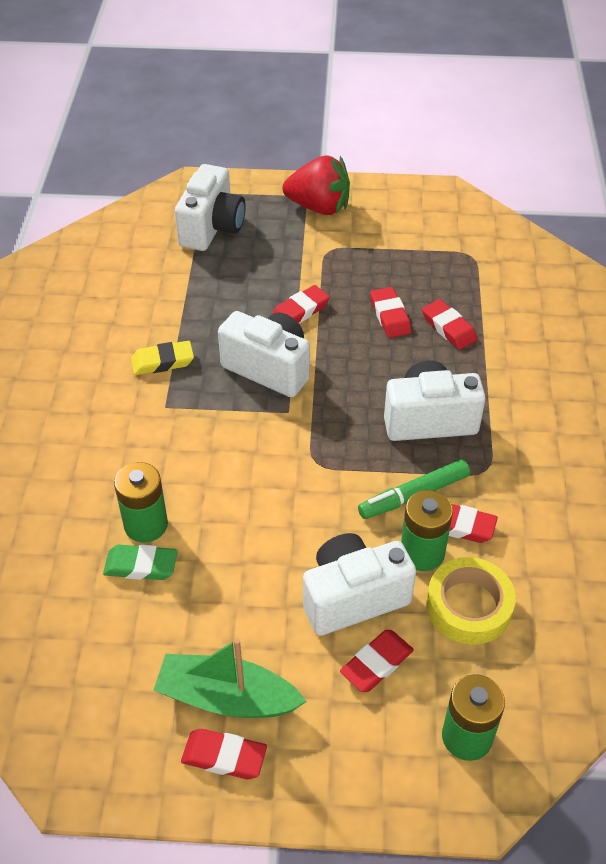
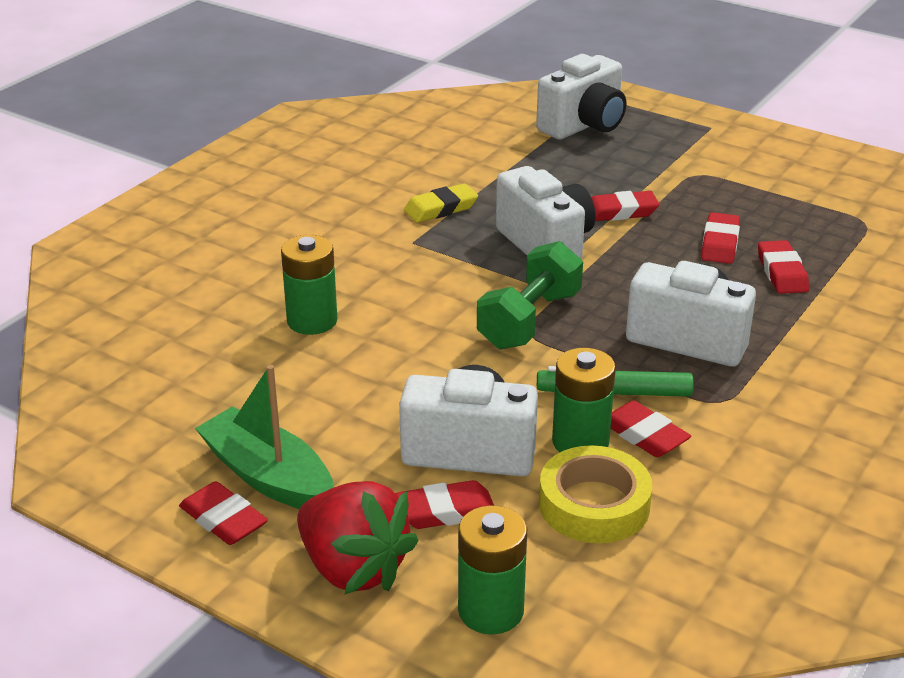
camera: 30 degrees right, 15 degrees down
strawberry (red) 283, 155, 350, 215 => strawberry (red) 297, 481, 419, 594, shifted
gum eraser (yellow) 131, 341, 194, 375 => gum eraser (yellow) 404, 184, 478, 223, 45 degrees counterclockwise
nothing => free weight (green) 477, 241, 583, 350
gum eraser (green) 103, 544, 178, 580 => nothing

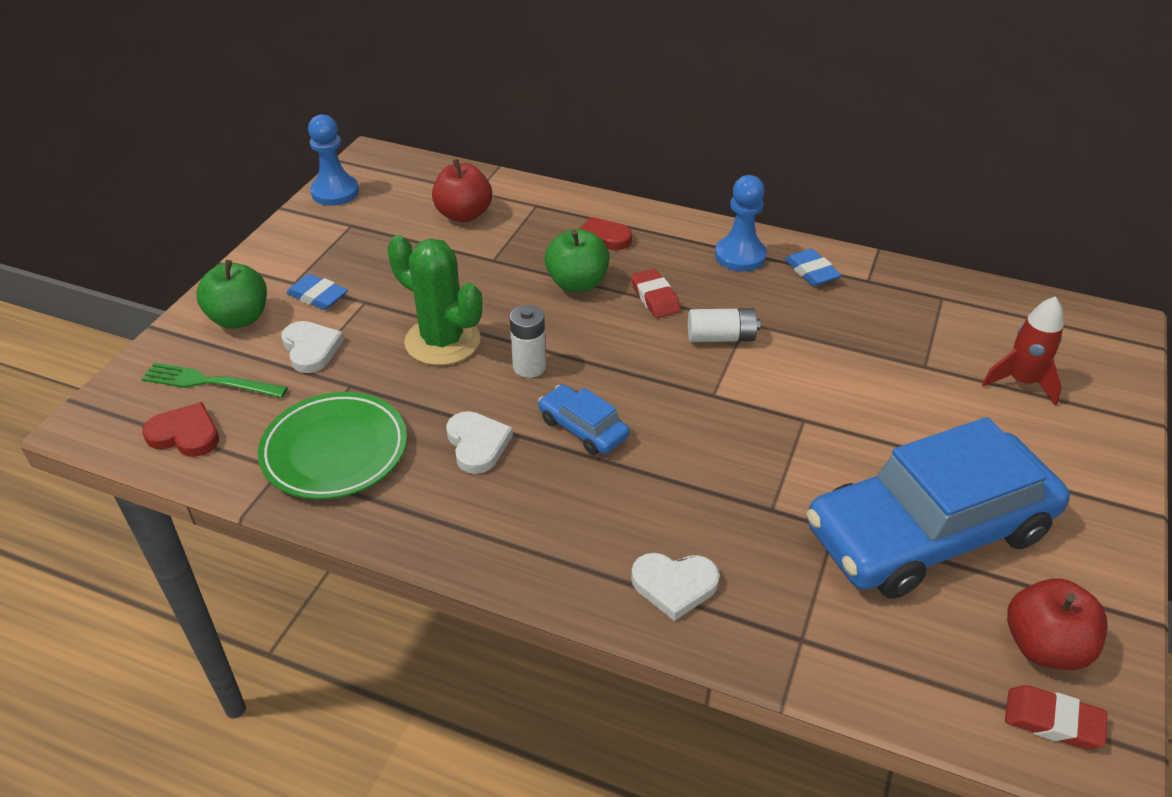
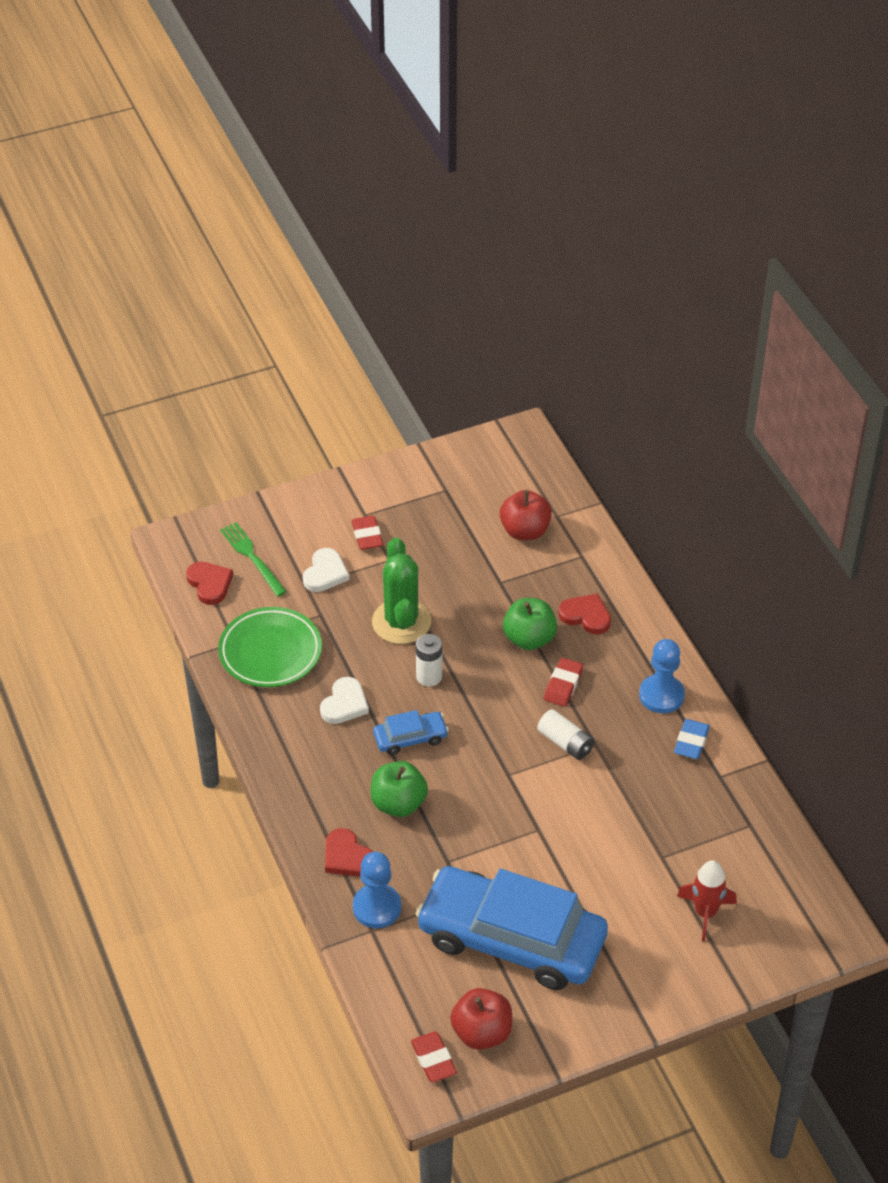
camera: 45 degrees right, 5 degrees up
heart shape (white) 631, 553, 720, 621 => heart shape (red) 325, 828, 373, 877
gum eraser (royal blue) 286, 274, 348, 310 => gum eraser (red) 352, 516, 383, 550
chess pawn (royal blue) 308, 114, 359, 206 => chess pawn (royal blue) 353, 852, 401, 928, shifted
apple (green) 196, 260, 267, 329 => apple (green) 371, 761, 428, 817, shifted
toy car (royal blue) 538, 384, 630, 455 => toy car (royal blue) 373, 710, 449, 755, 75 degrees clockwise

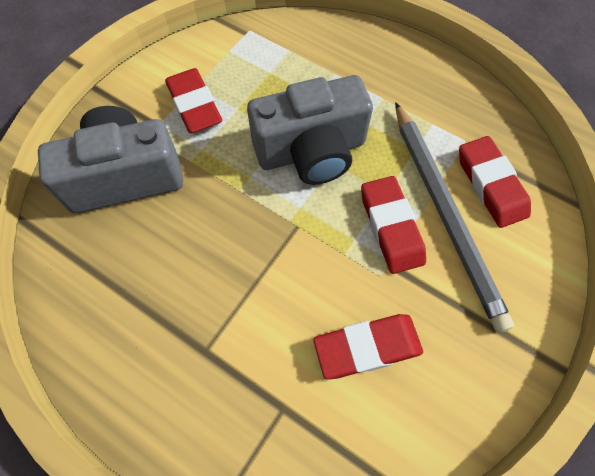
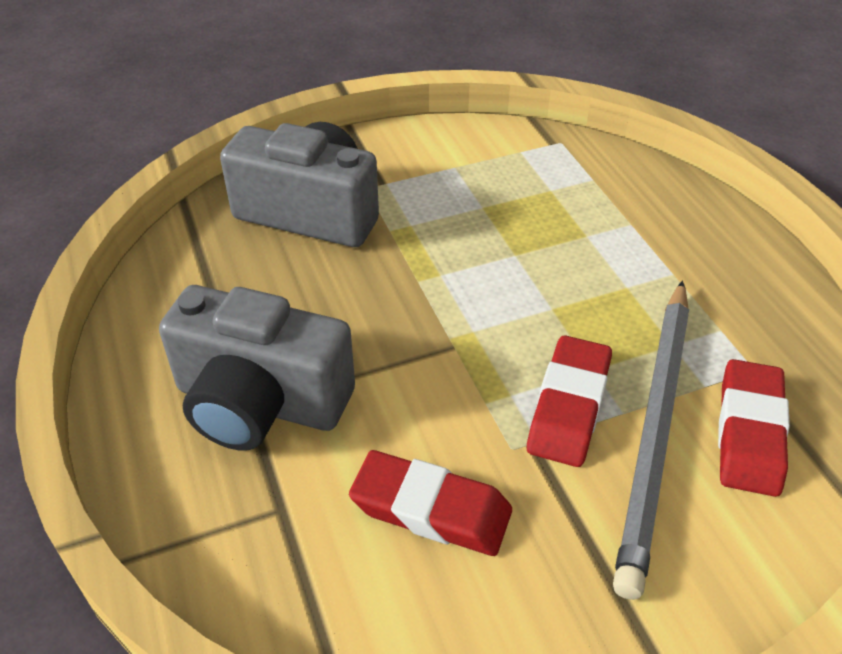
camera: 35 degrees right, 20 degrees down
compact camera (ash-grey) 247, 75, 373, 185 => compact camera (ash-grey) 159, 285, 355, 450, shifted
gum eraser (red) 165, 68, 222, 133 => nothing

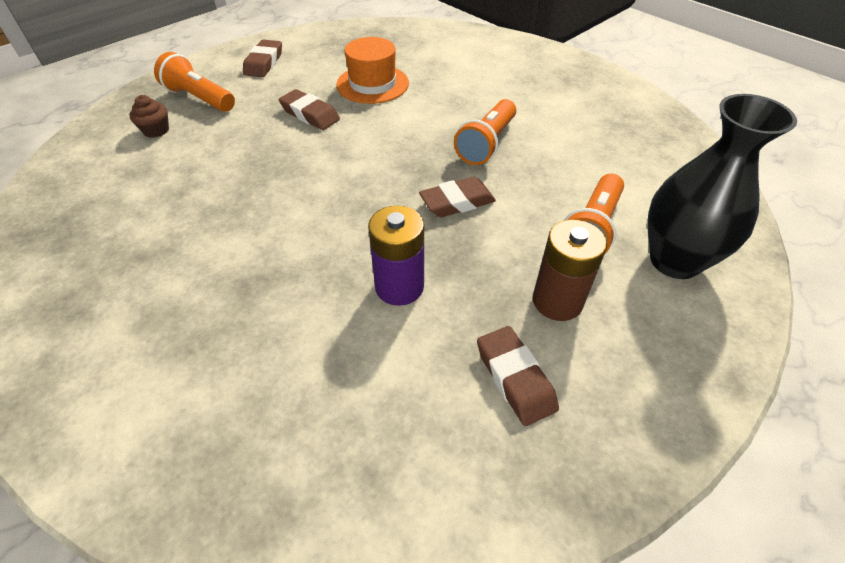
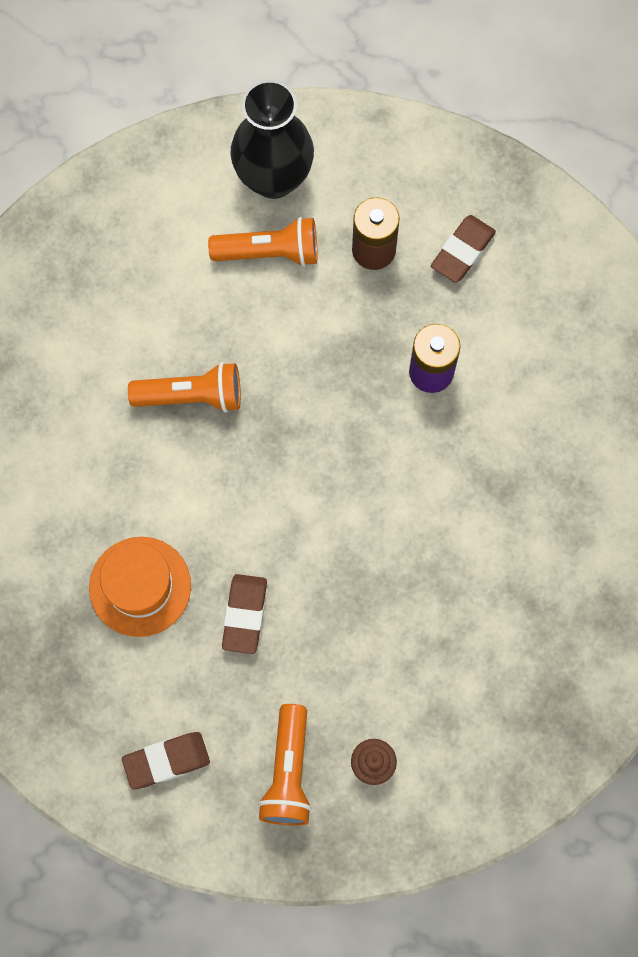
camera: 120 degrees left, 25 degrees up
gum eraser (brown) 419, 177, 496, 217 => nothing

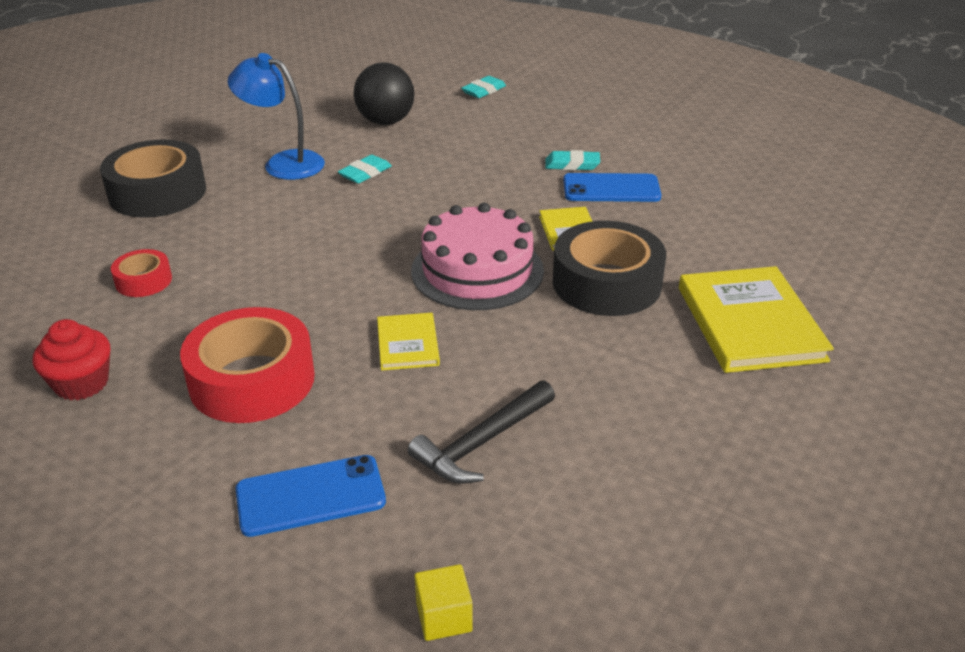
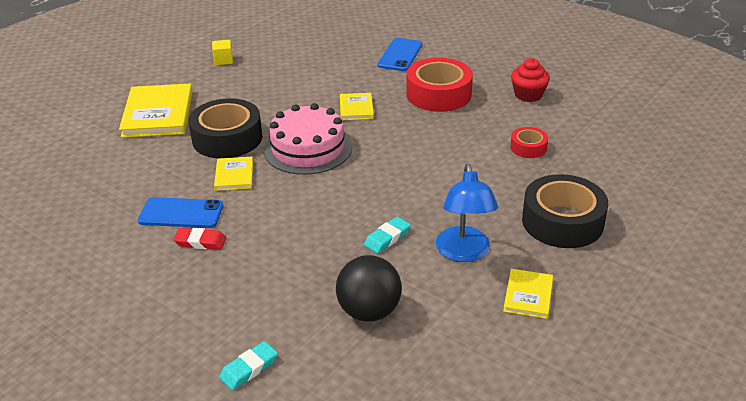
camera: 175 degrees left, 0 degrees up
gum eraser (teal) 545, 150, 600, 170 => gum eraser (red) 173, 228, 226, 250
solid cube (yellow) 415, 564, 473, 641 => solid cube (yellow) 212, 40, 233, 65, shifted
mobile phone (royal blue) 236, 455, 386, 537 => mobile phone (royal blue) 378, 38, 422, 71, 60 degrees counterclockwise
desk lamp (royal blue) 228, 53, 325, 180 => desk lamp (royal blue) 436, 164, 498, 262, 60 degrees clockwise
nothing => book (yellow) 503, 269, 553, 319
carpenter's hammer (black) 408, 380, 555, 484 => nothing

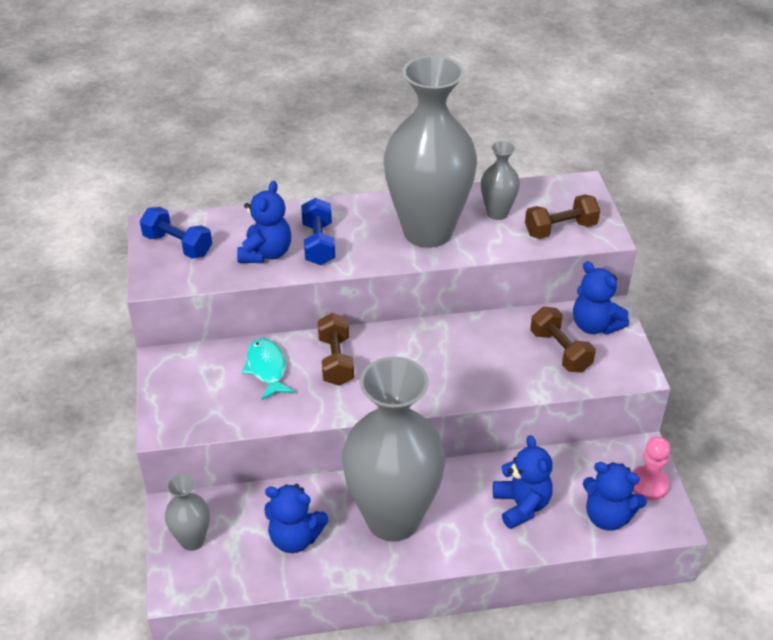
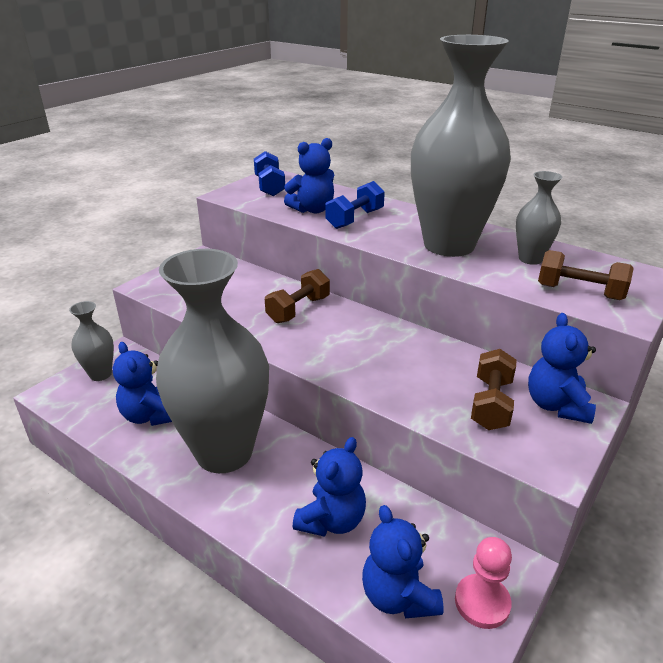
camera: 45 degrees right, 10 degrees down
fish figure (teal) 242, 338, 294, 400 => nothing

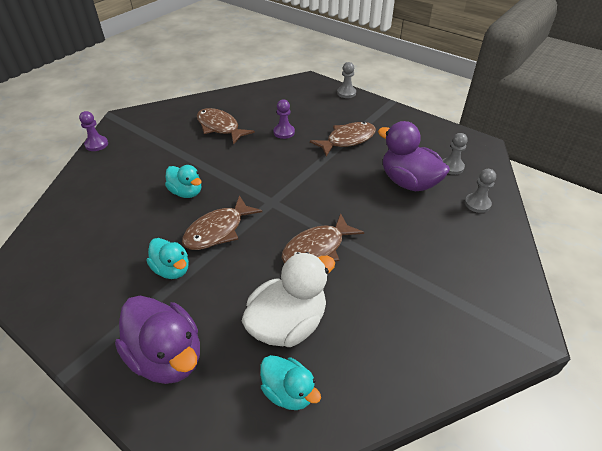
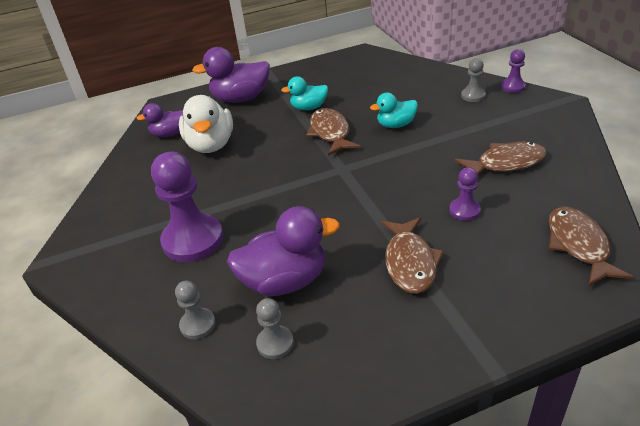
camera: 125 degrees right, 5 degrees down
toy duck (teal) 260, 355, 321, 410 => toy duck (purple) 136, 103, 183, 137
nothing => chess pawn (purple) 151, 152, 223, 262
chess pawn (ash-grey) 337, 62, 356, 98 => chess pawn (ash-grey) 461, 58, 486, 102, shifted
fish figure (brown) 282, 213, 364, 263 => fish figure (brown) 549, 207, 634, 286, shifted

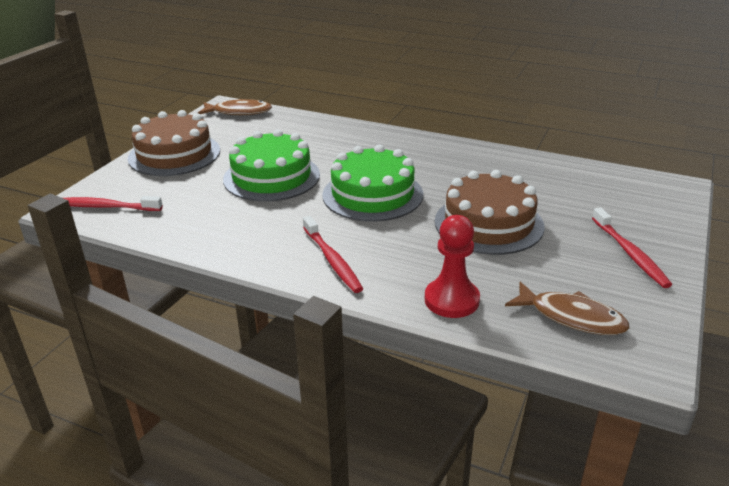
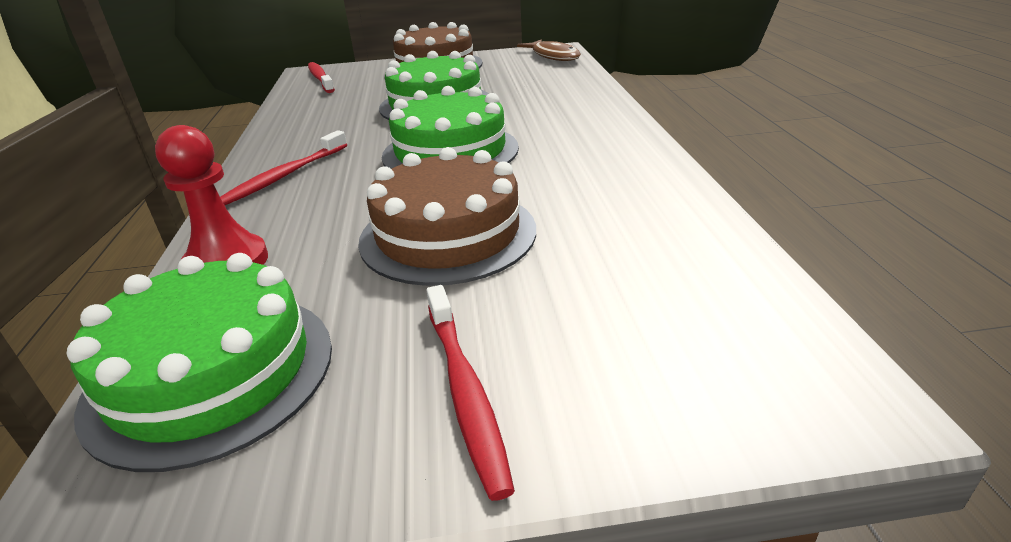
camera: 60 degrees right, 0 degrees up
fish figure (brown) 505, 281, 630, 335 => layer cake (green) 67, 253, 332, 472
dental brush (red) 592, 207, 672, 288 => dental brush (red) 426, 285, 515, 501, 60 degrees counterclockwise

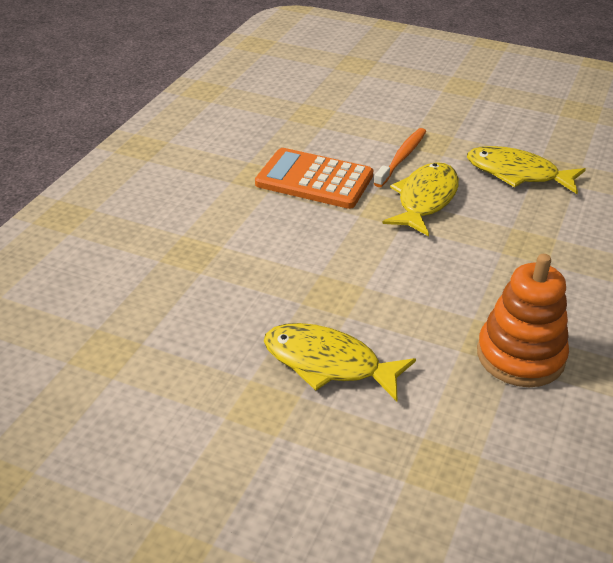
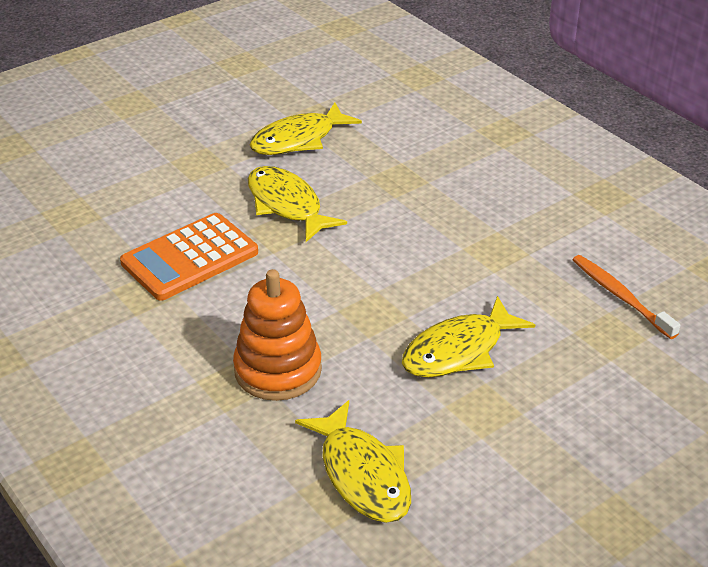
camera: 60 degrees left, 0 degrees up
stacking rings (orange-coloured) 477, 254, 569, 387 => stacking rings (orange-coloured) 233, 269, 322, 401, shifted
nothing => fish figure (yellow) 295, 400, 411, 523
dental brush (orange-coloured) 374, 128, 426, 187 => dental brush (orange-coloured) 573, 255, 680, 339, shifted

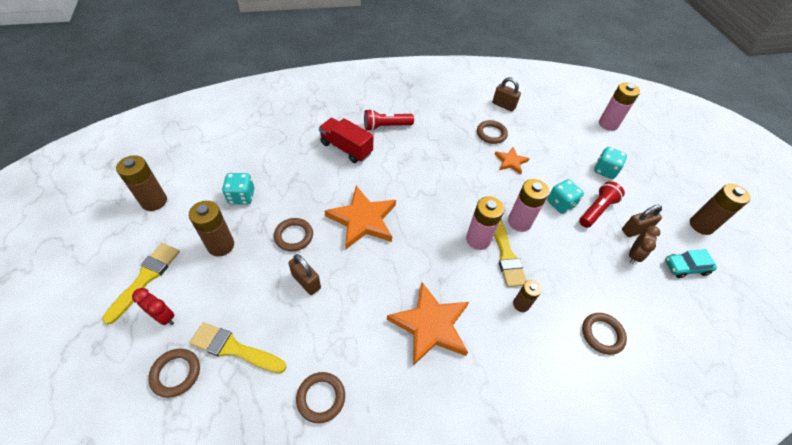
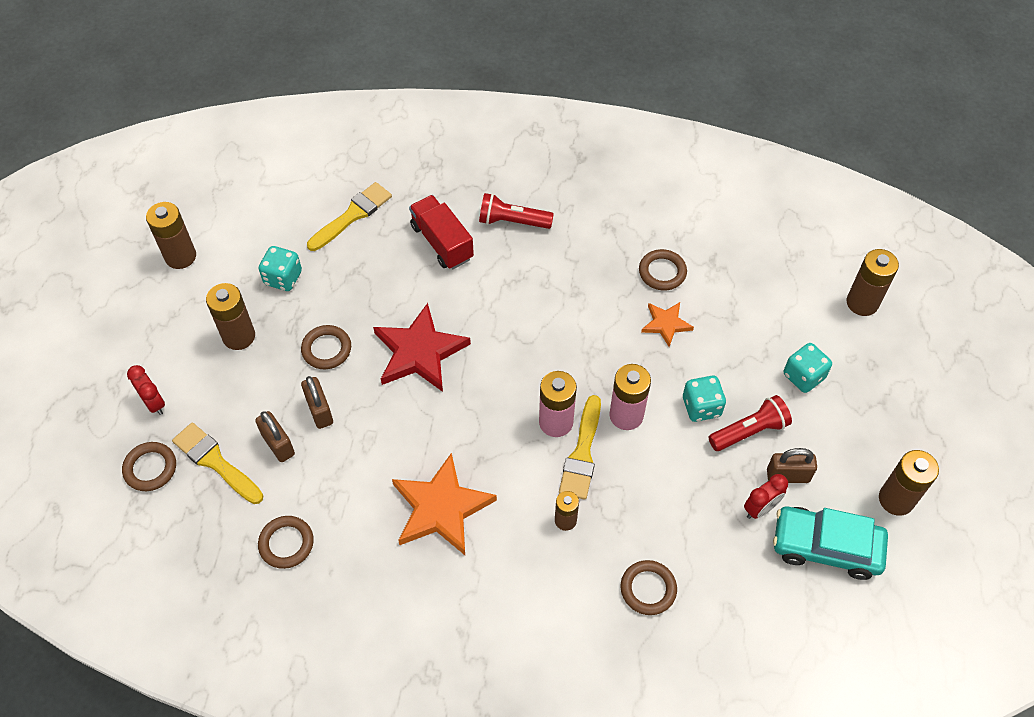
camera: 25 degrees right, 5 degrees up
small lock (brown) 492, 77, 521, 112 => small lock (brown) 255, 411, 295, 462, shifted
brush (yellow) 102, 243, 180, 325 => brush (yellow) 307, 182, 392, 251, shifted
five-pointed star (orange-coloured) 324, 186, 396, 249 => five-pointed star (red) 373, 303, 471, 392
alarm clock (brown) 629, 226, 660, 264 => alarm clock (red) 744, 474, 788, 519
toy car (teal) 665, 249, 717, 278 => toy car (teal) 773, 507, 888, 580, x1.66
power cell (rose-pink) 599, 82, 640, 131 => power cell (brown) 846, 249, 899, 316

